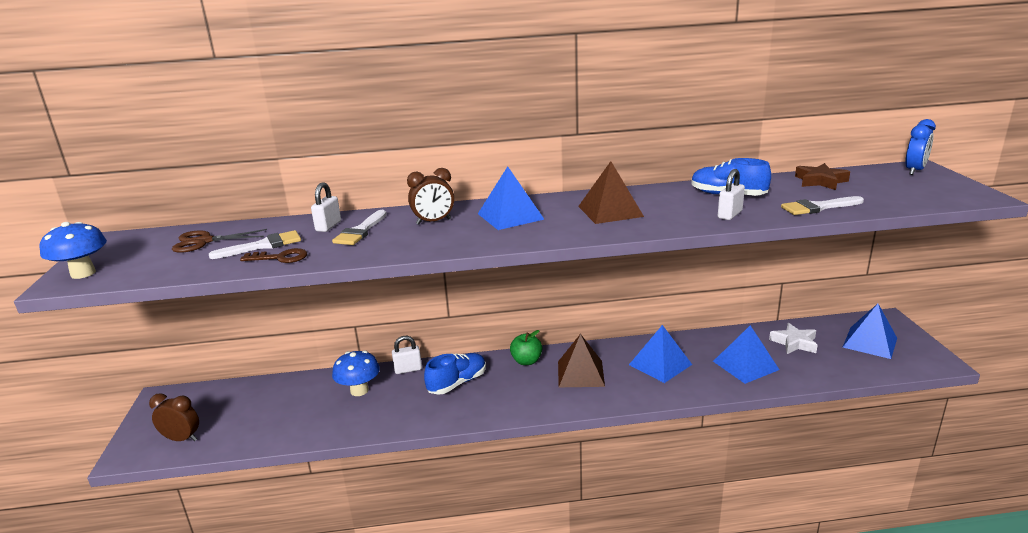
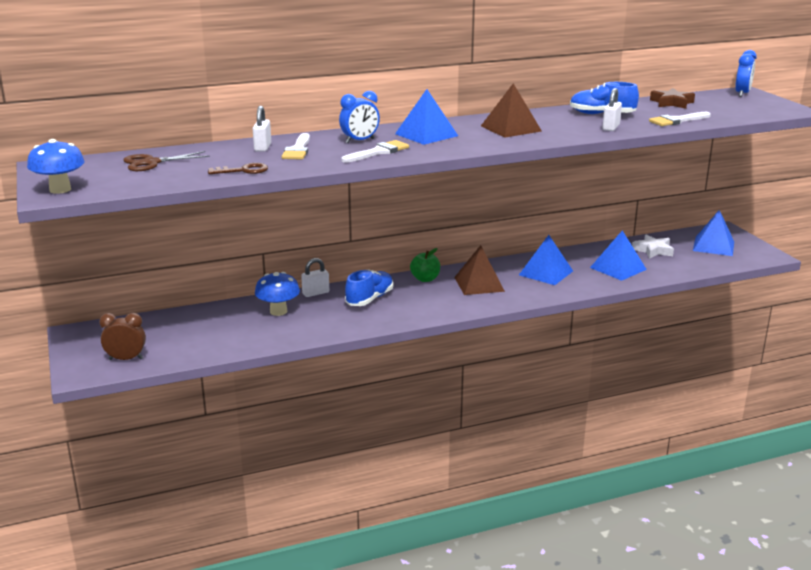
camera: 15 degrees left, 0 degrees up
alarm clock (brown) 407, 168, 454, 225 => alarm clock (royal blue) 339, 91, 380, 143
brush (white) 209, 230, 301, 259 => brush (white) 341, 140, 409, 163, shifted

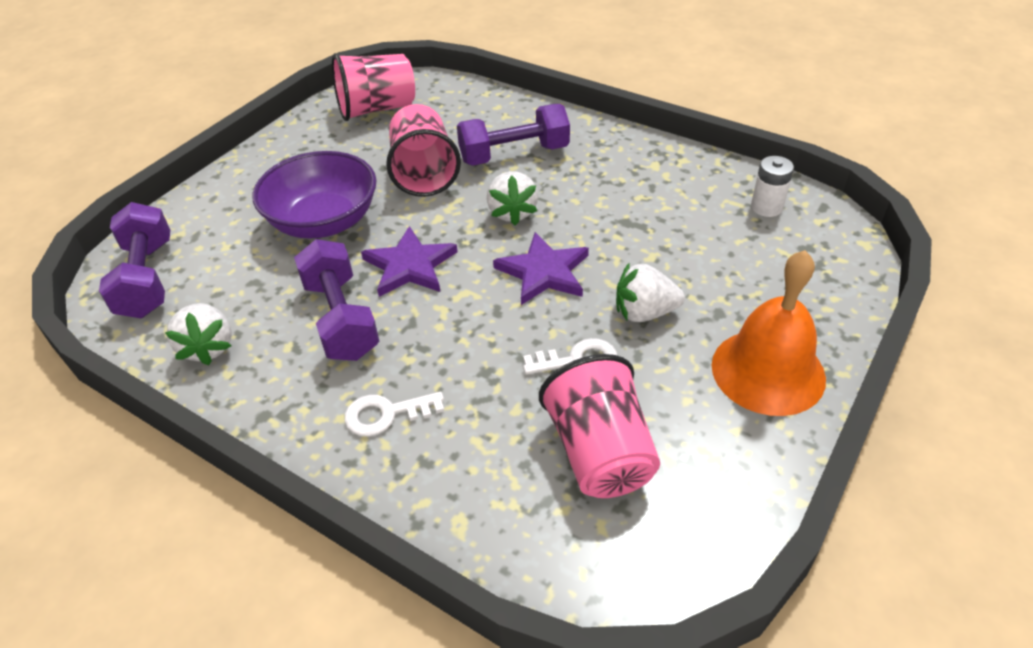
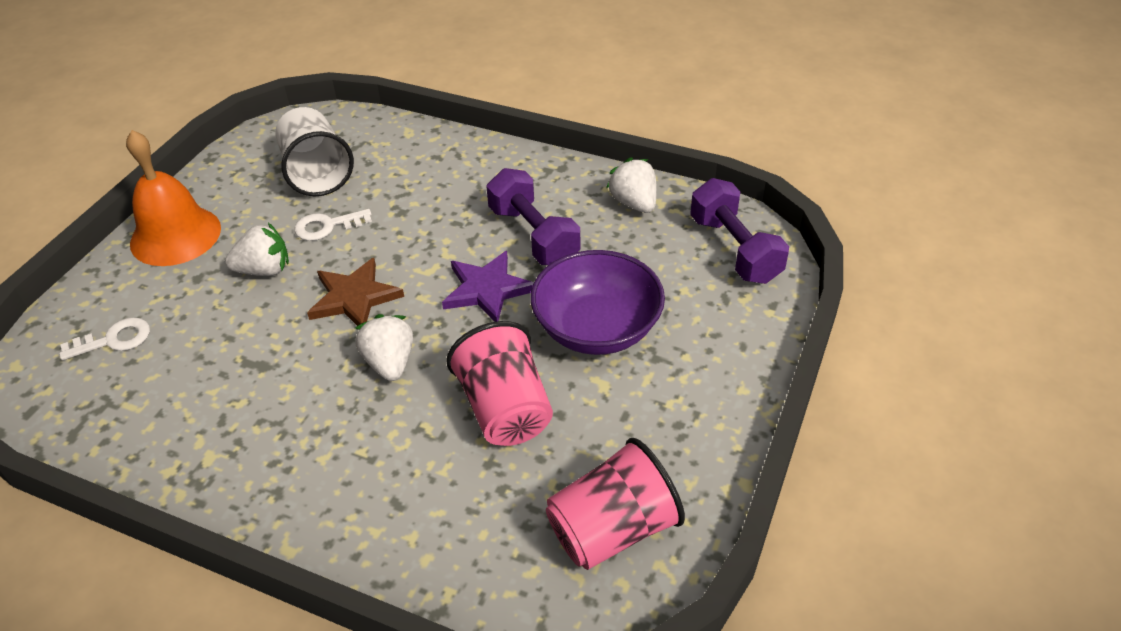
camera: 170 degrees right, 0 degrees up
door key (white) 344, 392, 444, 436 => door key (white) 59, 317, 150, 360, shifted
cup (rose-pink) 539, 354, 660, 498 => cup (white) 275, 107, 354, 196
five-pointed star (purple) 493, 232, 589, 305 => five-pointed star (brown) 307, 258, 404, 326
free weight (purple) 457, 104, 570, 166 => nothing
power cell (white) 751, 156, 794, 217 => nothing

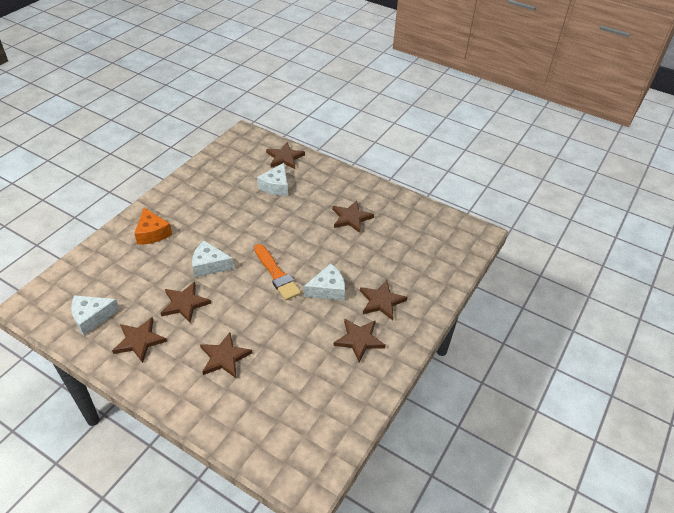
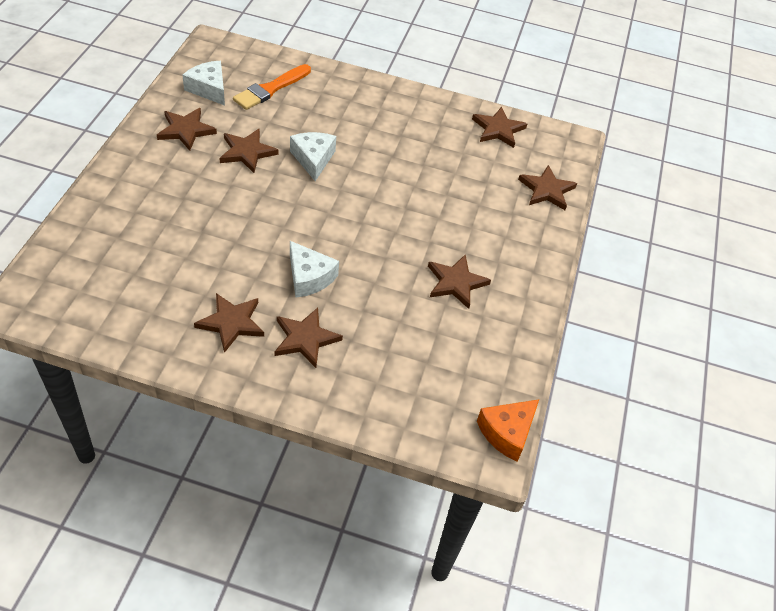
camera: 70 degrees right, 5 degrees up
brush (orange-coloured) 254, 244, 301, 300 => brush (orange-coloured) 233, 64, 311, 110, shifted
five-pointed star (brown) 200, 332, 252, 378 => five-pointed star (brown) 472, 107, 527, 148, shifted
piece of cheese (orange-coloured) 134, 208, 172, 245 => piece of cheese (orange-coloured) 477, 399, 539, 462, shifted
piece of cheese (white) 257, 163, 288, 196 => nothing

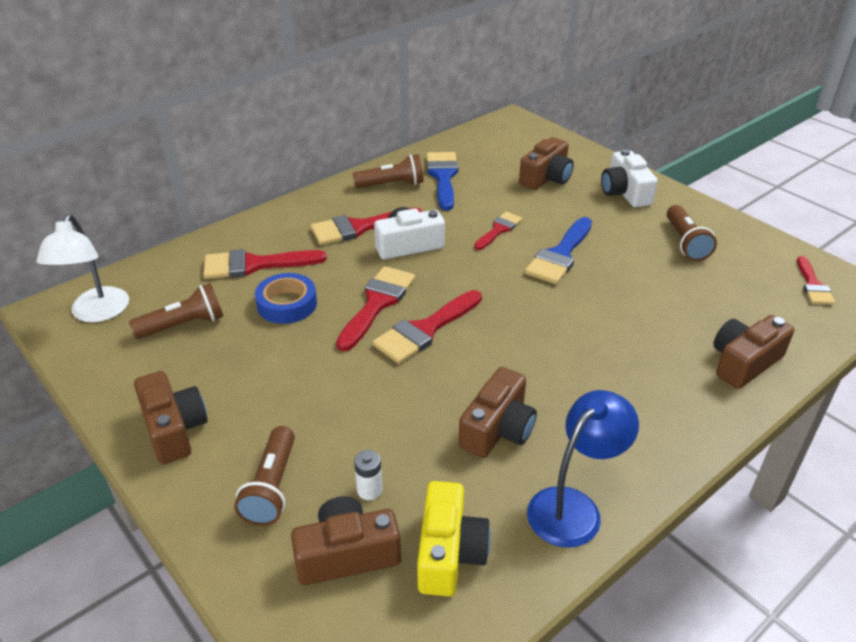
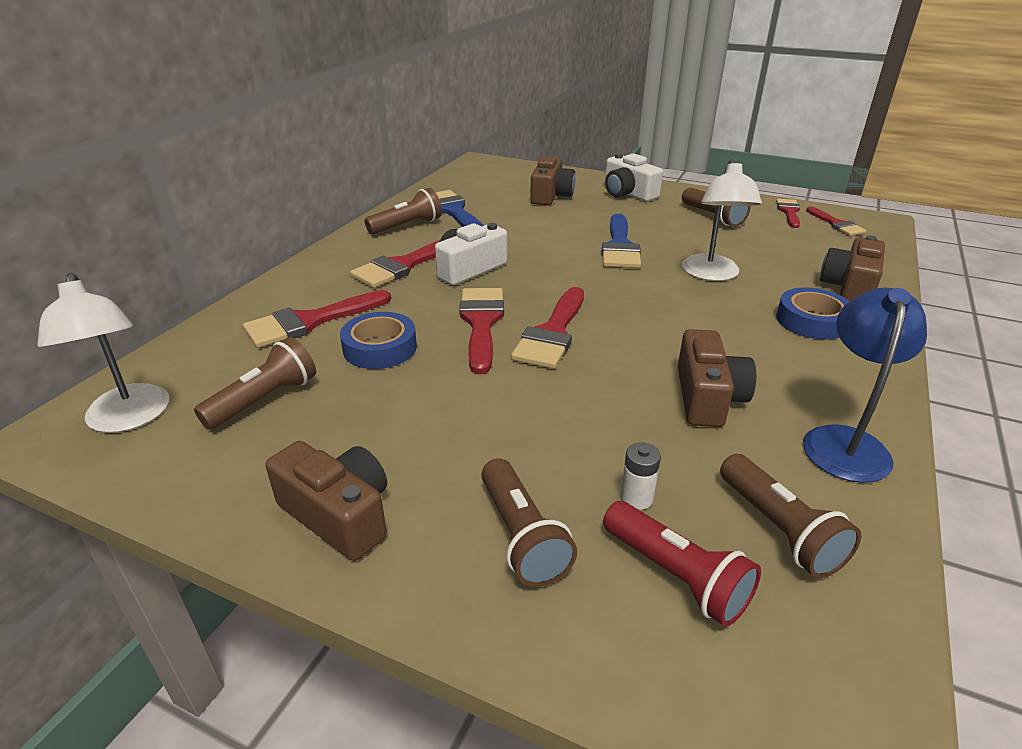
camera: 25 degrees left, 5 degrees down
compact camera (brown) 291, 496, 401, 585 => pocket torch (red) 603, 501, 761, 627
nothing => desk lamp (white) 682, 159, 762, 281
compact camera (yellow) 417, 481, 491, 597 => pocket torch (brown) 720, 454, 861, 578
brush (red) 474, 212, 523, 250 => brush (red) 776, 199, 800, 228, shifted
nothing => tape (royal blue) 776, 287, 850, 340

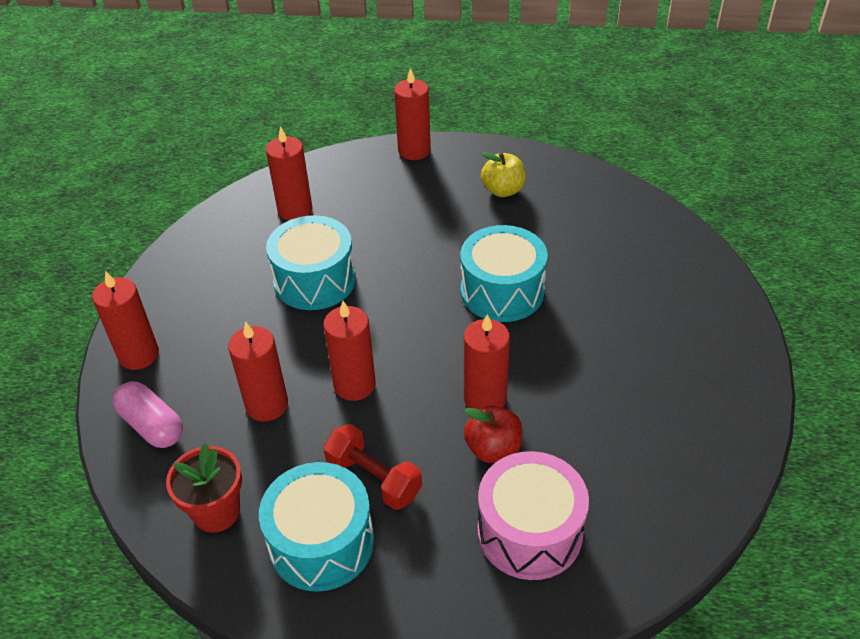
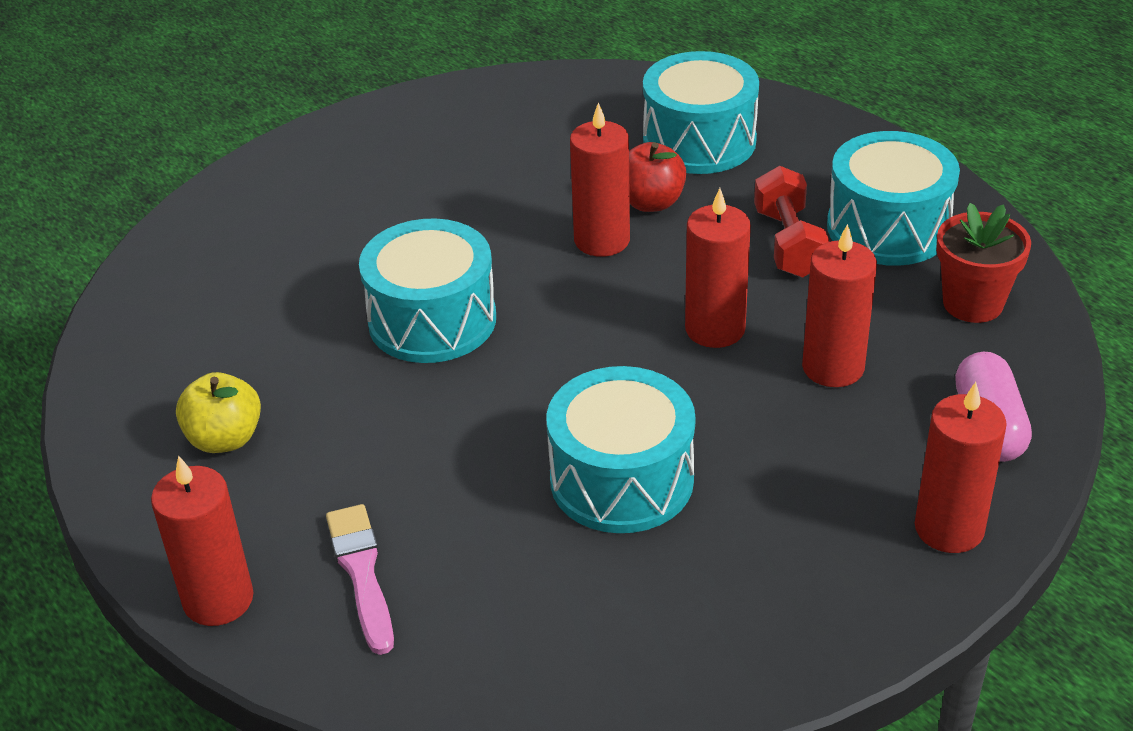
camera: 135 degrees left, 5 degrees down
nothing => brush (rose-pink) 326, 504, 394, 655
drum (rose-pink) 478, 451, 589, 580 => drum (teal) 643, 51, 759, 174
pillar candle (red) 266, 126, 313, 221 => nothing

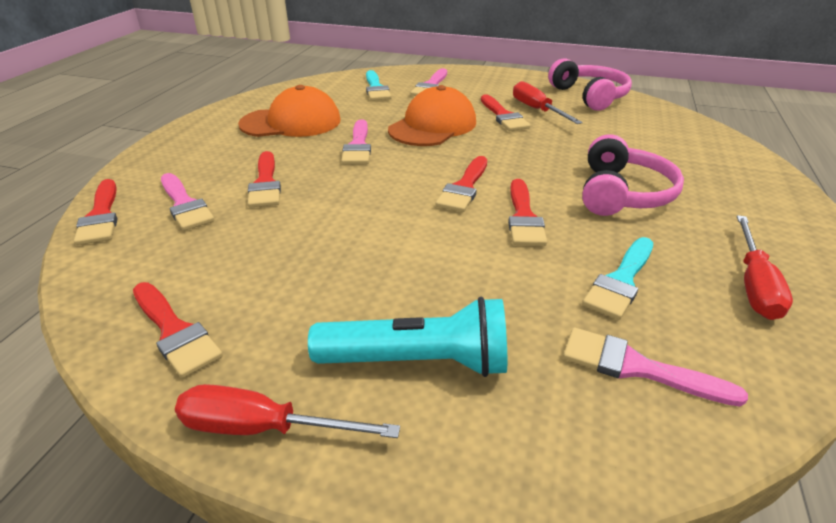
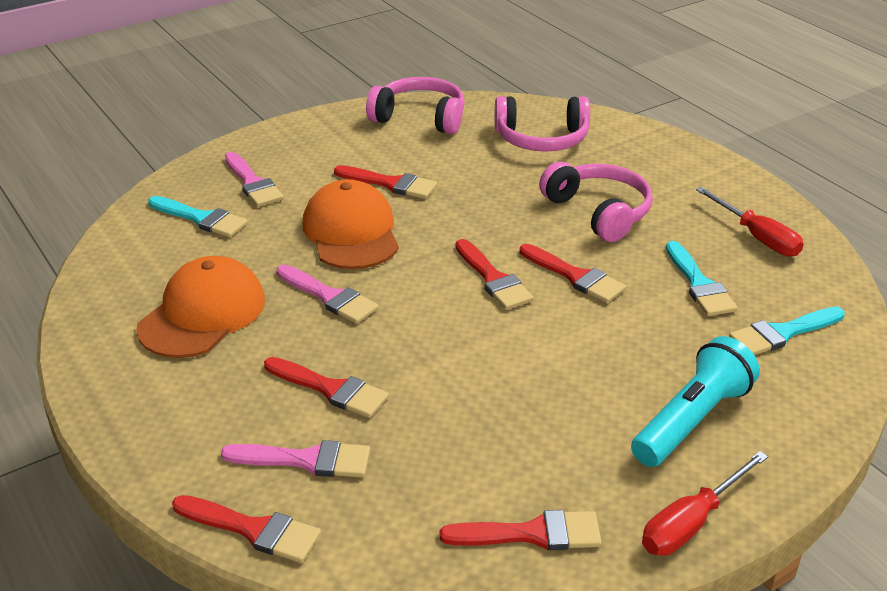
camera: 50 degrees left, 0 degrees up
nothing => headset (rose-pink) 495, 96, 590, 152
brush (rose-pink) 563, 328, 748, 406 => brush (teal) 729, 307, 845, 355
flat screwdriver (red) 513, 81, 583, 124 => nothing

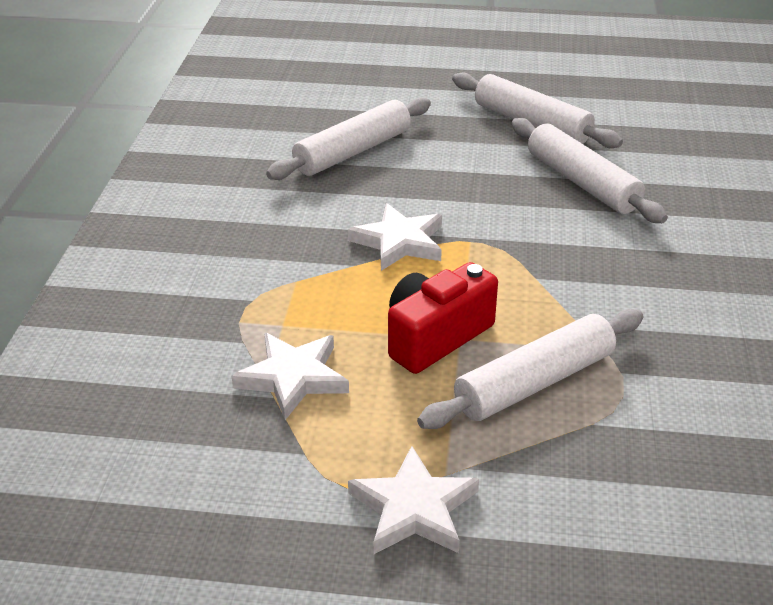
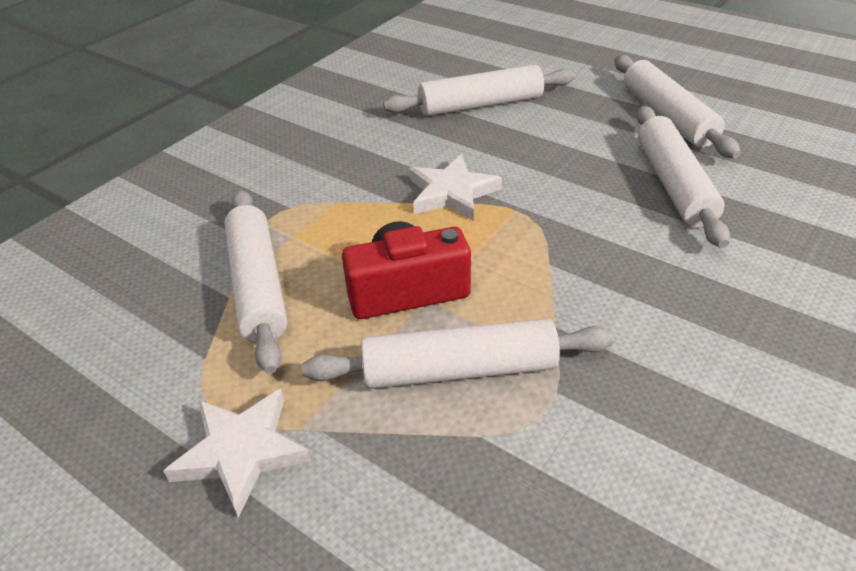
camera: 30 degrees right, 5 degrees up
five-pointed star (white) 232, 333, 349, 420 => rolling pin (white) 224, 190, 287, 374

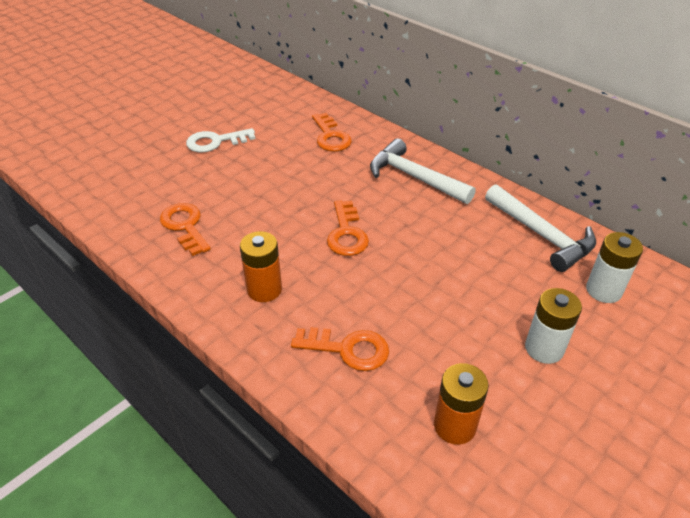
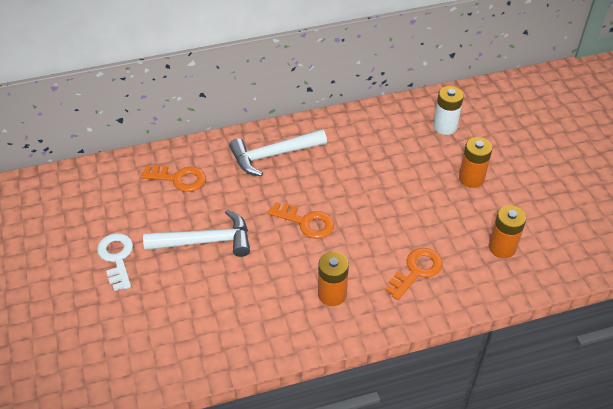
camera: 60 degrees left, 5 degrees up
door key (white) 186, 128, 256, 152 => door key (white) 97, 233, 133, 291, 150 degrees clockwise
carpenter's hammer (white) 485, 184, 596, 272 => carpenter's hammer (white) 143, 210, 250, 257, shifted
power cell (white) 525, 288, 582, 364 => power cell (orange-coloured) 459, 137, 492, 188
door key (orange-coloured) 160, 203, 211, 256 => nothing

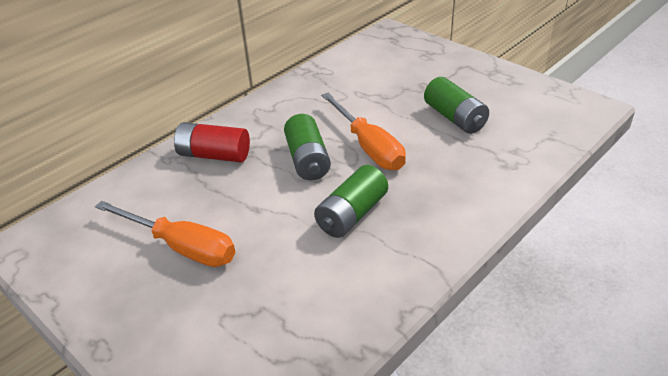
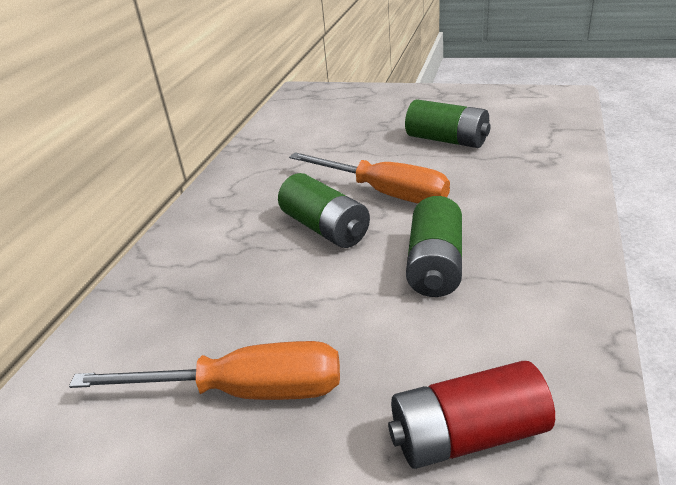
camera: 25 degrees left, 5 degrees down
power cell (red) 174, 122, 250, 163 => power cell (red) 388, 361, 555, 469, shifted

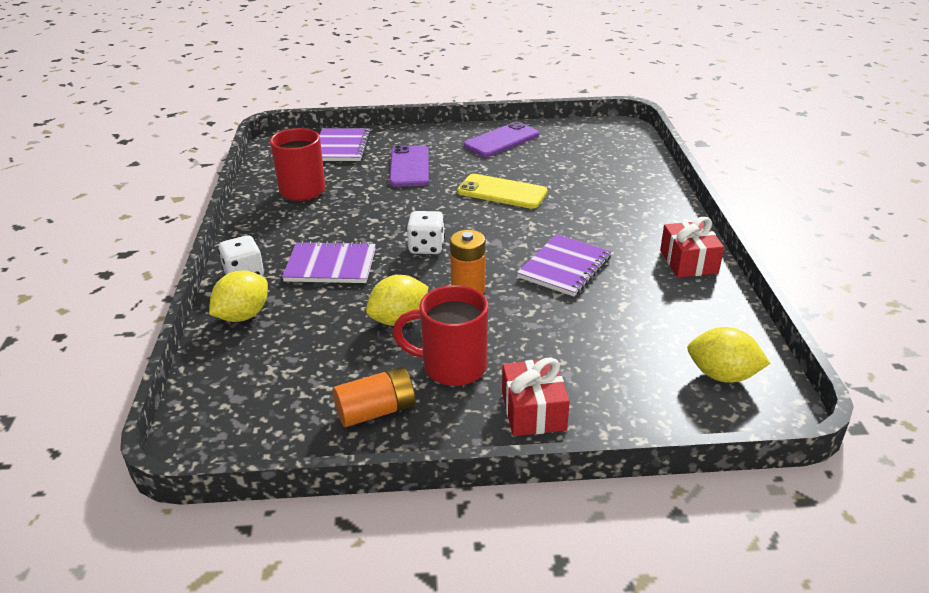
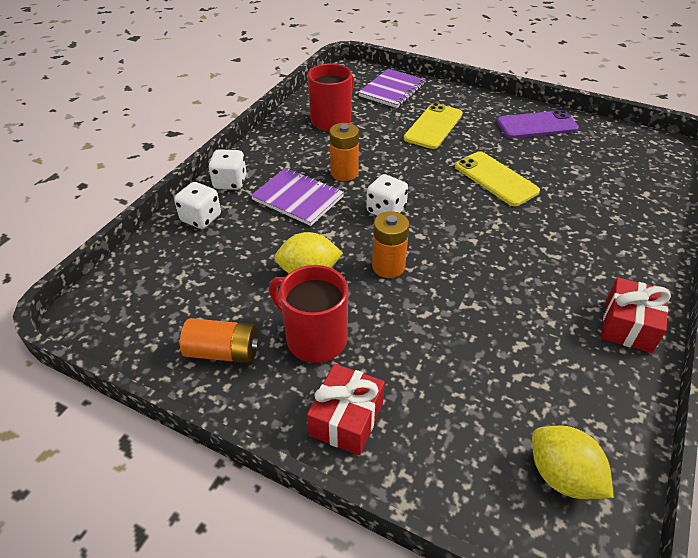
camera: 30 degrees right, 10 degrees up
toy lemon (yellow) 209, 270, 268, 322 => dice (white) 174, 182, 221, 229
nothing => power cell (orange-coloured) 330, 123, 359, 181
mobile phone (purple) 389, 145, 429, 187 => mobile phone (yellow) 404, 103, 463, 149
notebook (purple) 517, 234, 612, 297 => nothing

